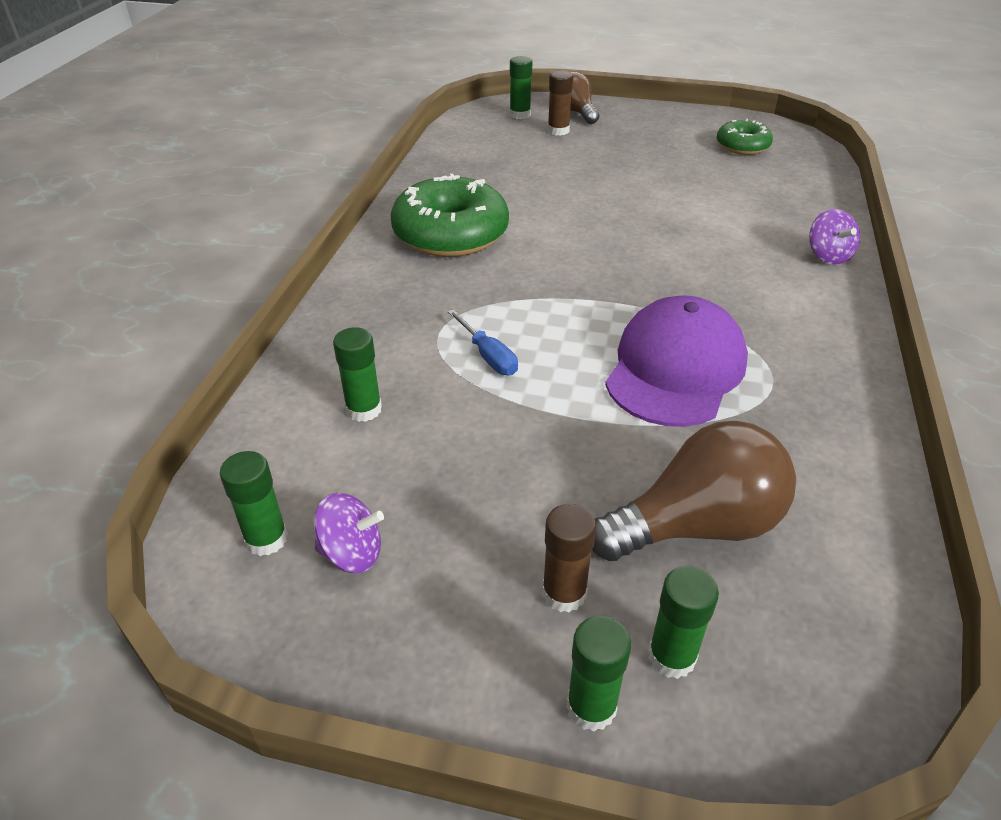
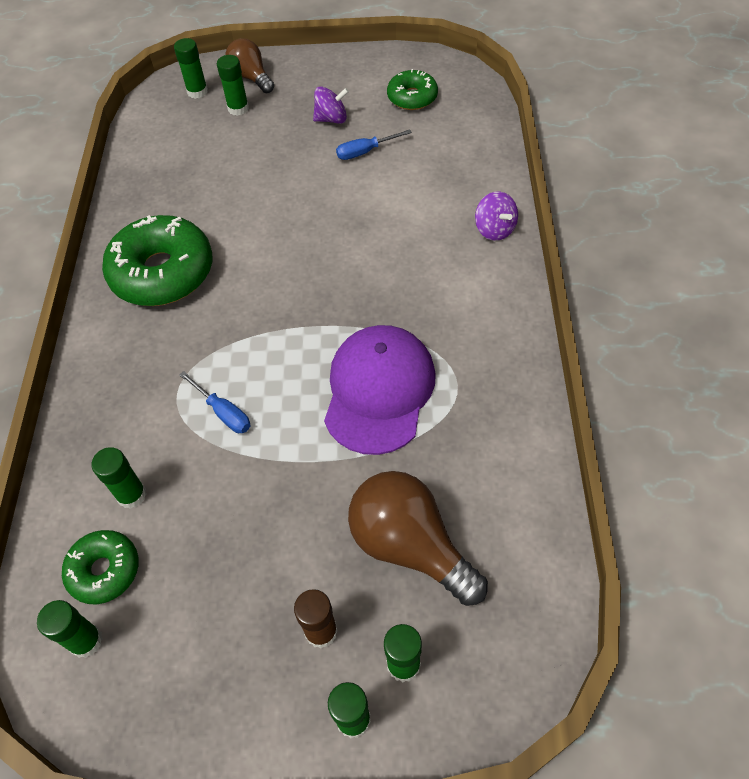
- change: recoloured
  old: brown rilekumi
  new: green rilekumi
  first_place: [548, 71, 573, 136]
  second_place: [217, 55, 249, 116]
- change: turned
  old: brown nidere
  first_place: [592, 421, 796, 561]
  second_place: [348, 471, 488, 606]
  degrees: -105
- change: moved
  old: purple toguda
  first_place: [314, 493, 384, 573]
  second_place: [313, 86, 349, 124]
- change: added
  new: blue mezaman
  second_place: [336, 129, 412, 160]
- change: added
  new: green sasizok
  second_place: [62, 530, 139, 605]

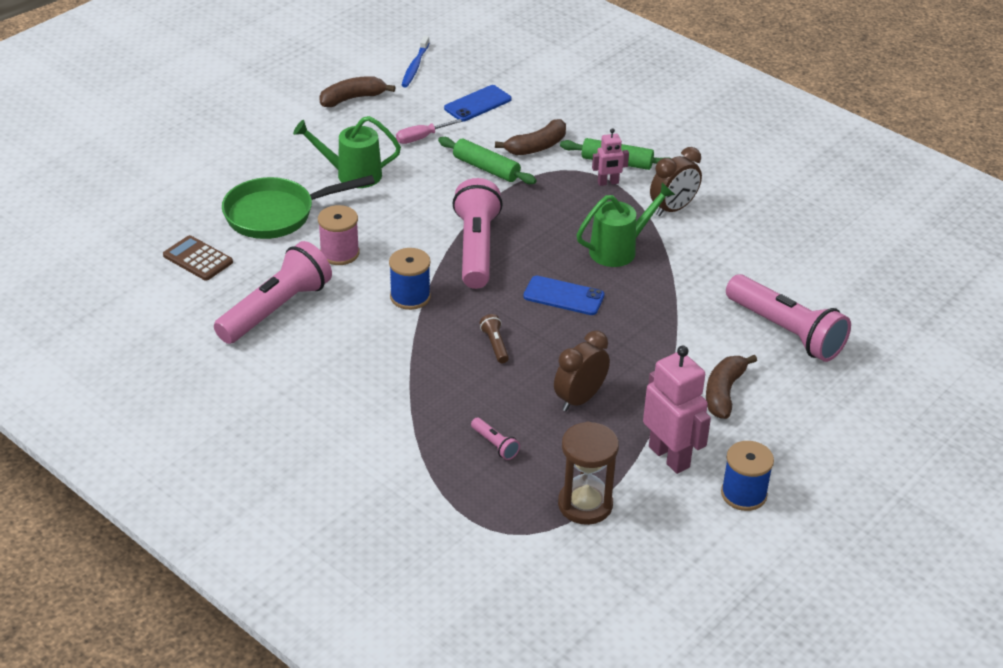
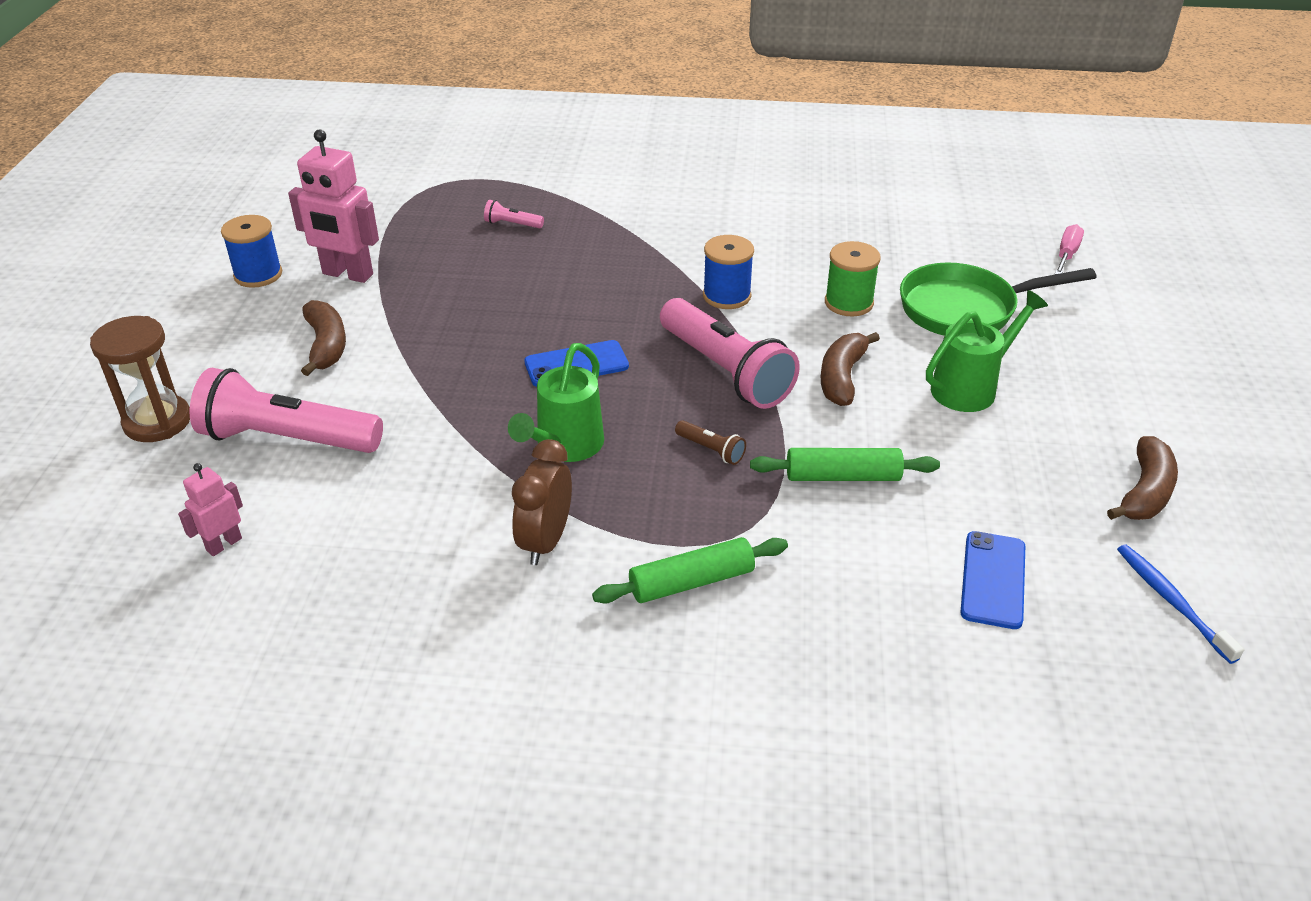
- change: moved
  old: pink mezaman
  first_place: [396, 119, 462, 144]
  second_place: [1055, 224, 1084, 274]
- change: moved
  old: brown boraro
  first_place: [495, 119, 566, 155]
  second_place: [821, 332, 880, 406]
- change: moved
  old: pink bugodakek
  first_place: [592, 128, 629, 186]
  second_place: [178, 463, 243, 556]
- change: turned
  old: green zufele
  first_place: [222, 175, 375, 239]
  second_place: [900, 262, 1097, 335]
  degrees: -135
- change: recoloured
  old: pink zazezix
  new: green zazezix
  first_place: [318, 205, 360, 265]
  second_place: [825, 241, 881, 317]
- change: removed
  old: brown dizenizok
  first_place: [163, 235, 233, 281]
- change: removed
  old: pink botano
  first_place: [214, 241, 332, 344]
- change: moved
  old: brown botano
  first_place: [480, 314, 509, 363]
  second_place: [675, 420, 746, 465]
- change: removed
  old: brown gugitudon
  first_place: [554, 330, 610, 411]
- change: moved
  old: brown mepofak
  first_place: [558, 422, 619, 525]
  second_place: [90, 316, 190, 442]

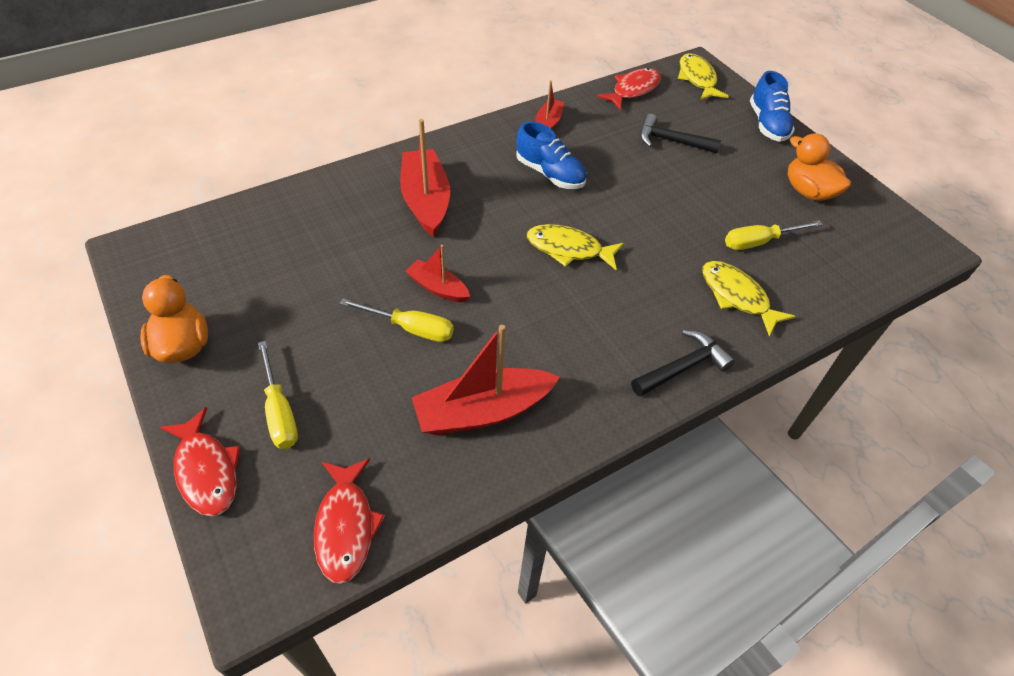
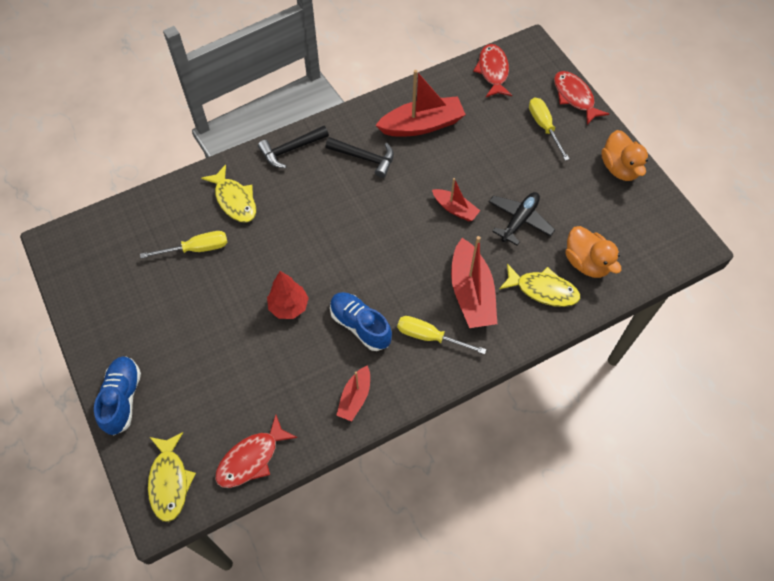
- change: moved
  old: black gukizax
  first_place: [640, 114, 721, 153]
  second_place: [326, 137, 394, 178]
- change: moved
  old: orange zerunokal
  first_place: [788, 133, 851, 201]
  second_place: [565, 226, 621, 278]
- change: moved
  old: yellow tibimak
  first_place: [527, 224, 624, 270]
  second_place: [499, 264, 580, 307]
- change: moved
  old: yellow mezaman
  first_place: [339, 298, 454, 342]
  second_place: [397, 316, 486, 354]
- change: added
  new: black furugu
  second_place: [489, 192, 555, 245]
- change: added
  new: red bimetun
  second_place: [267, 271, 309, 319]

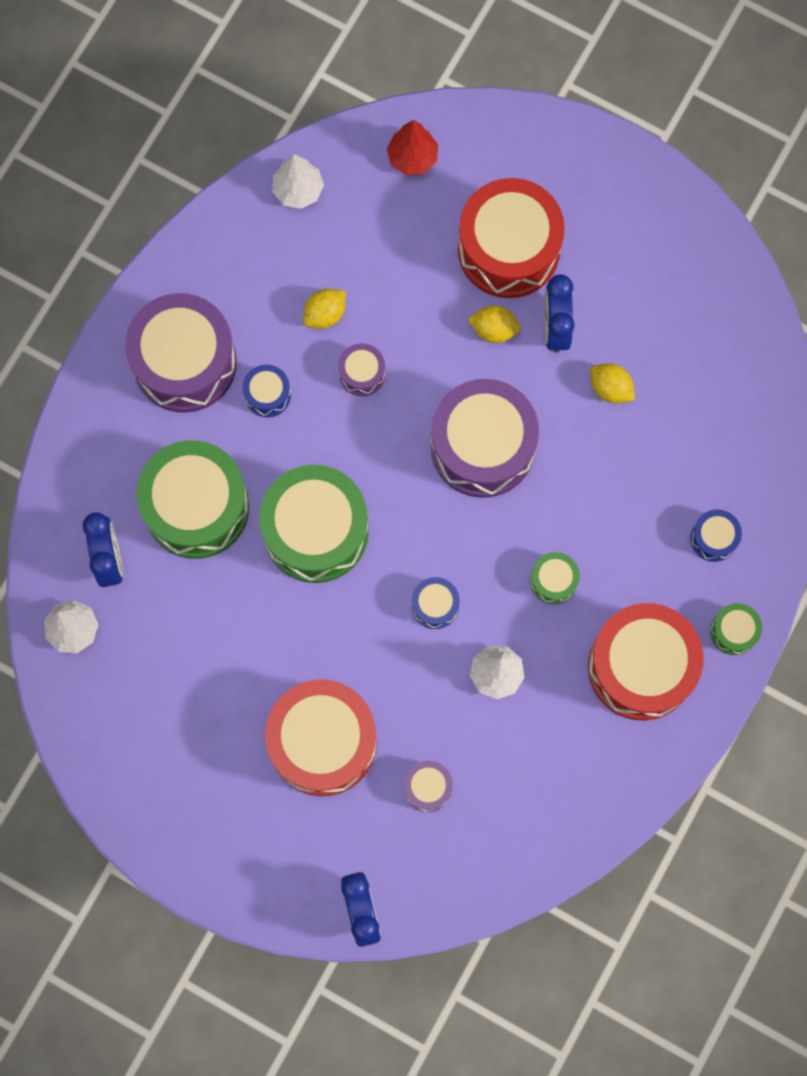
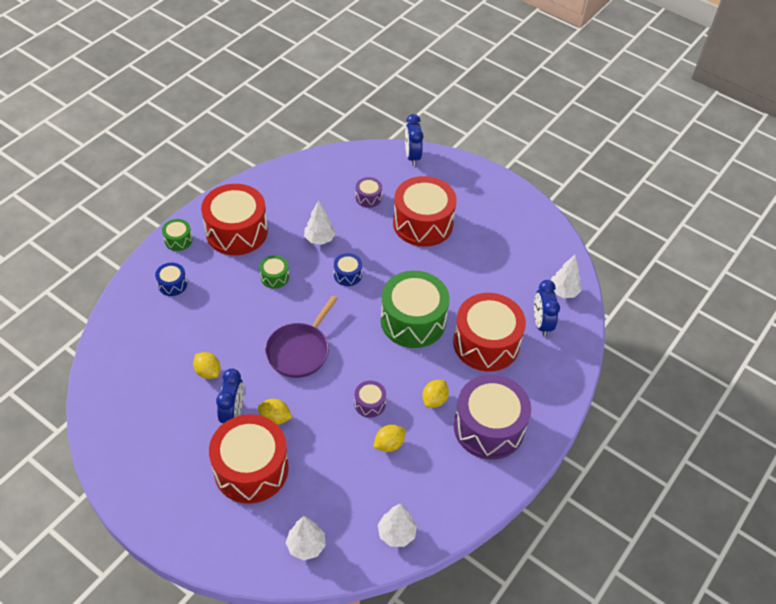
- change: recoloured
  old: red bimetun
  new: white bimetun
  first_place: [387, 120, 438, 175]
  second_place: [286, 516, 326, 560]
- change: replaced
  old: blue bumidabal
  new: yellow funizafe
  first_place: [243, 365, 291, 417]
  second_place: [422, 380, 449, 408]
- change: replaced
  old: purple bumidabal
  new: purple zufele
  first_place: [431, 379, 539, 498]
  second_place: [265, 296, 338, 378]
- change: recoloured
  old: green bumidabal
  new: red bumidabal
  first_place: [136, 440, 249, 559]
  second_place: [453, 293, 526, 371]

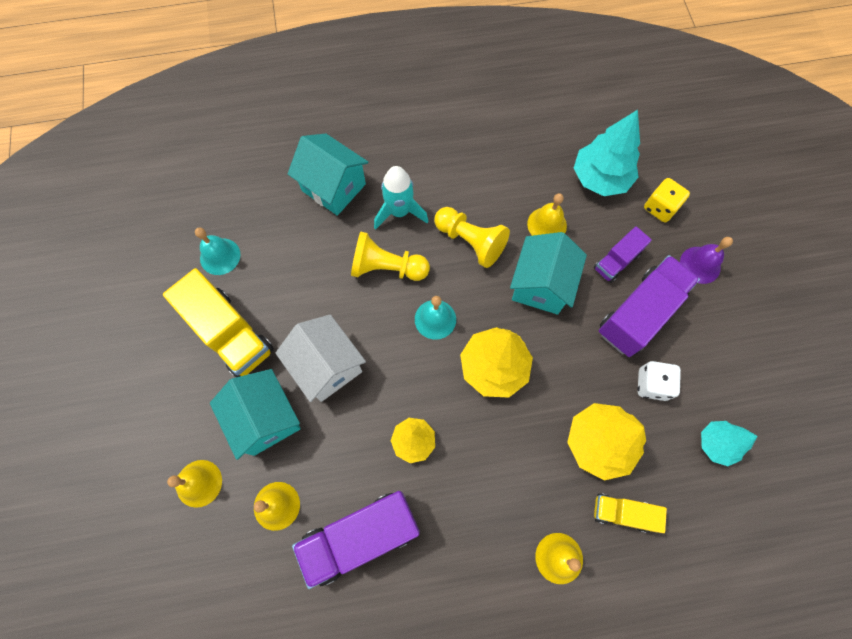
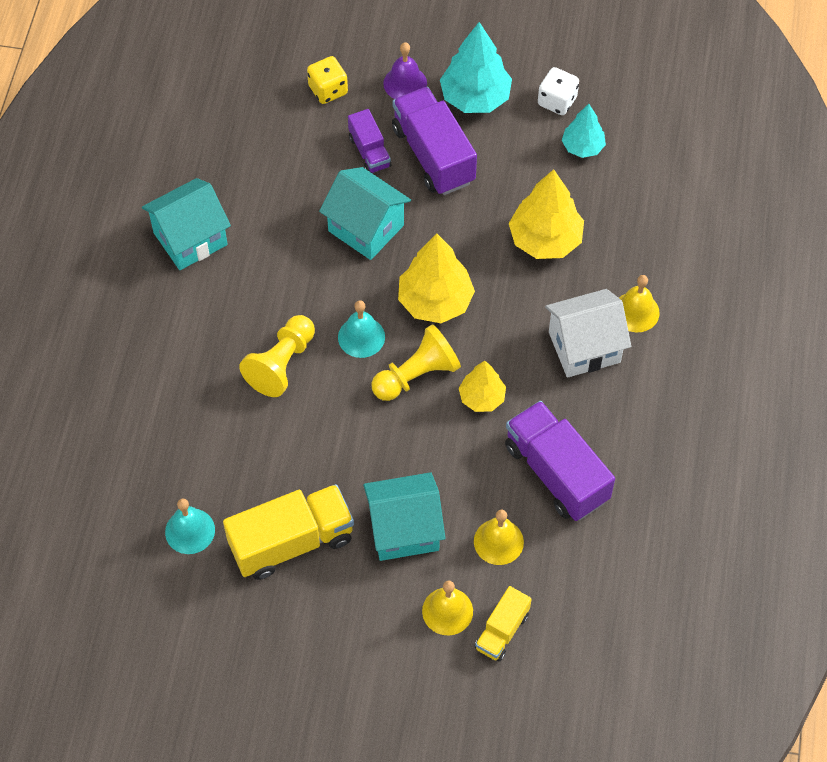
- change: moved
  old: turquoise bimetun
  first_place: [574, 110, 640, 196]
  second_place: [440, 22, 512, 113]
- change: moved
  old: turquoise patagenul
  first_place: [288, 134, 369, 216]
  second_place: [142, 178, 231, 270]
- change: removed
  old: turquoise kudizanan
  first_place: [374, 166, 429, 230]
- change: removed
  old: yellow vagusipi
  first_place: [527, 193, 567, 236]
- change: moved
  old: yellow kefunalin
  first_place: [434, 207, 510, 268]
  second_place: [372, 324, 461, 401]
- change: moved
  old: white patagenul
  first_place: [276, 315, 366, 402]
  second_place: [545, 289, 631, 378]
- change: moved
  old: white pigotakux
  first_place: [638, 361, 681, 401]
  second_place: [538, 67, 579, 115]
- change: turned
  old: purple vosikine
  first_place: [292, 491, 420, 589]
  second_place: [505, 401, 615, 521]
  degrees: 150
- change: moved
  old: yellow vosikine
  first_place: [594, 494, 667, 533]
  second_place: [475, 586, 532, 662]

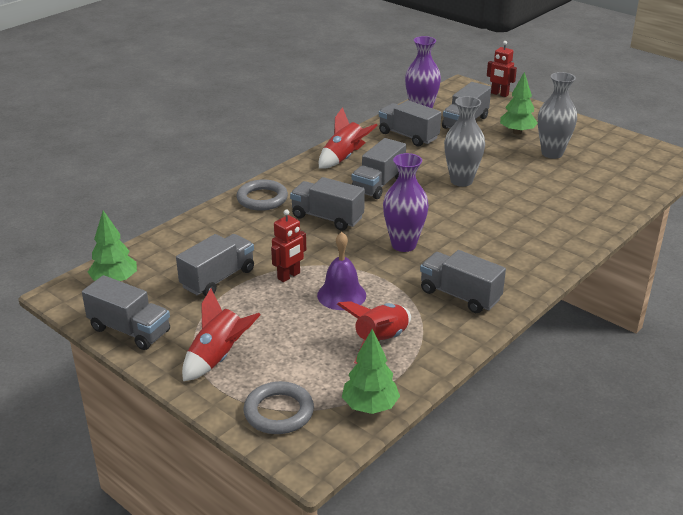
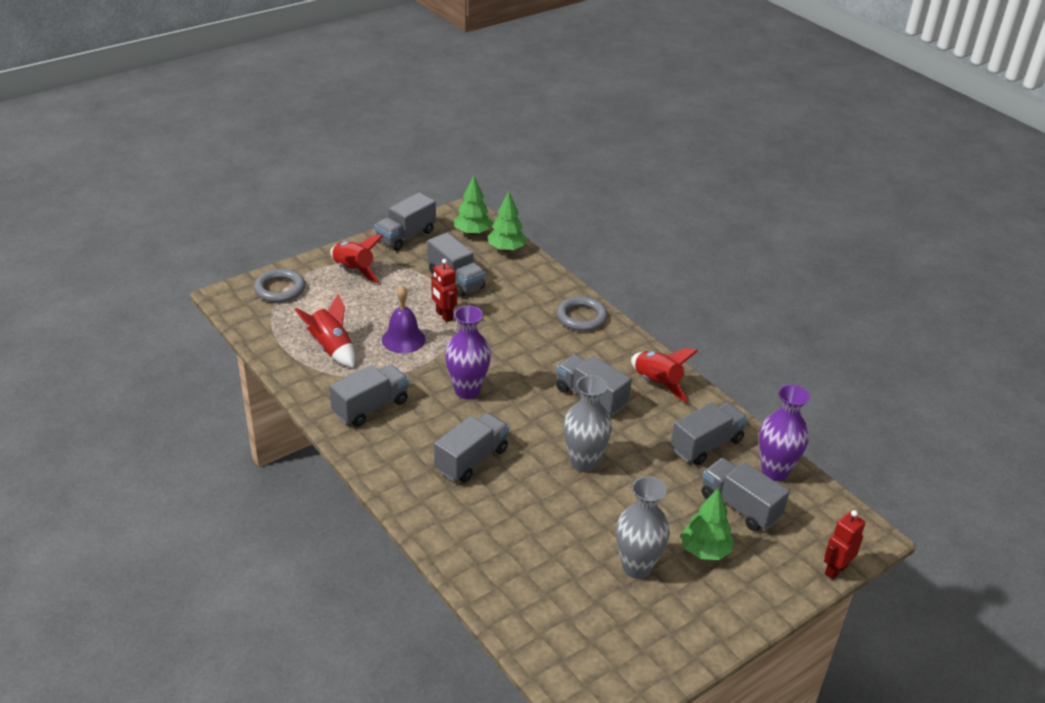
- change: moved
  old: grey vosikine
  first_place: [290, 177, 365, 231]
  second_place: [434, 413, 509, 482]
- change: moved
  old: green bimetun
  first_place: [342, 329, 400, 414]
  second_place: [487, 191, 527, 252]

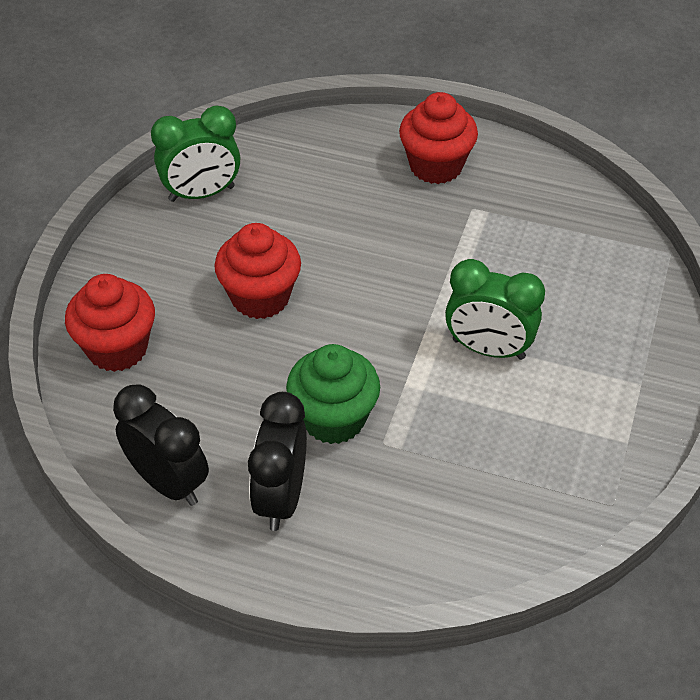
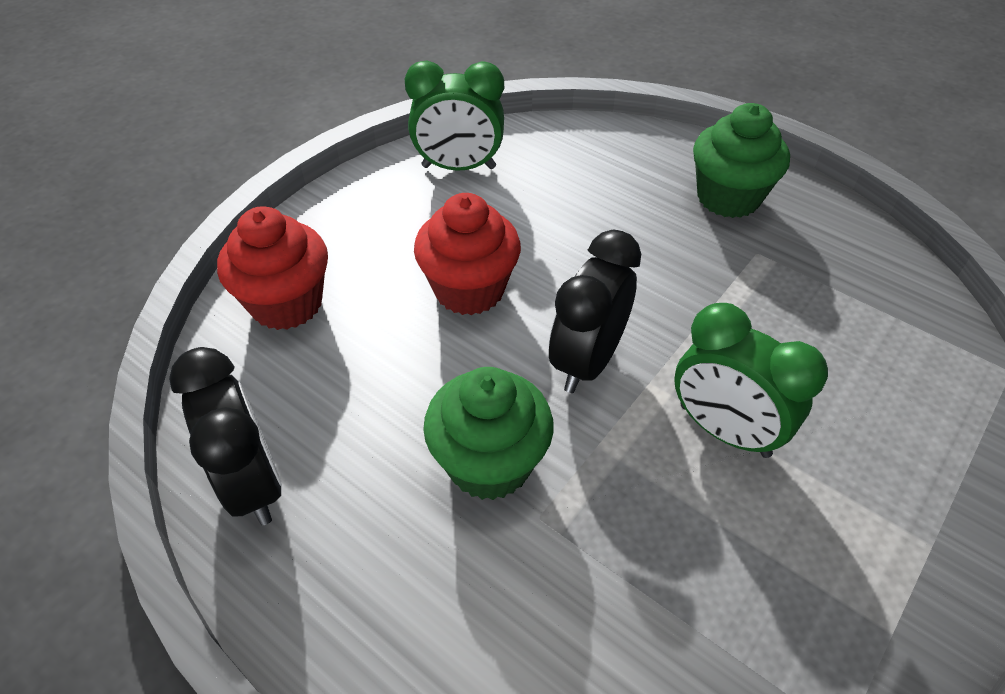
- change: recoloured
  old: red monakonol
  new: green monakonol
  first_place: [399, 92, 478, 184]
  second_place: [693, 103, 790, 218]
- change: moved
  old: black gugitudon
  first_place: [248, 392, 307, 531]
  second_place: [549, 230, 641, 393]

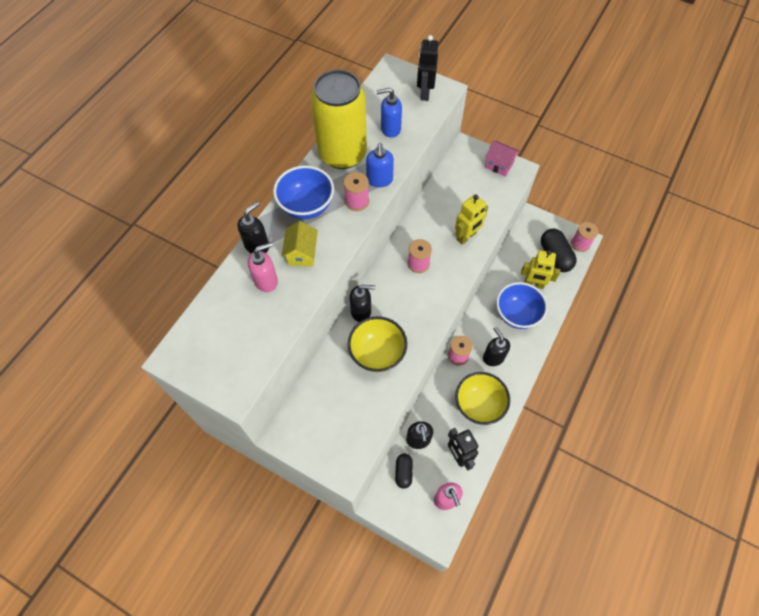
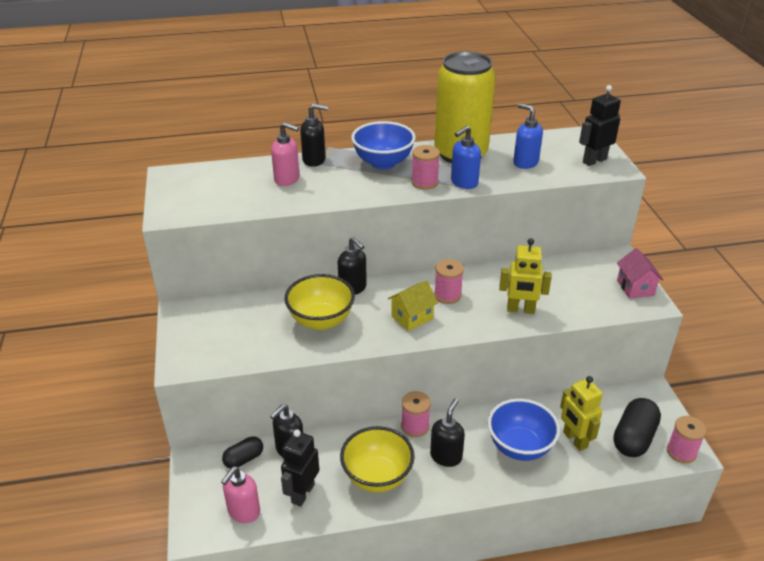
- change: moved
  old: yellow patagenul
  first_place: [282, 221, 318, 267]
  second_place: [388, 280, 438, 331]

